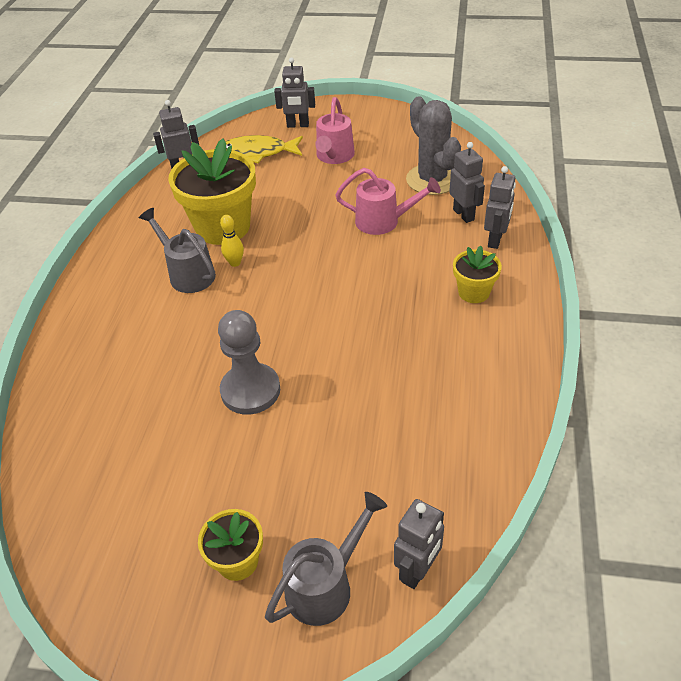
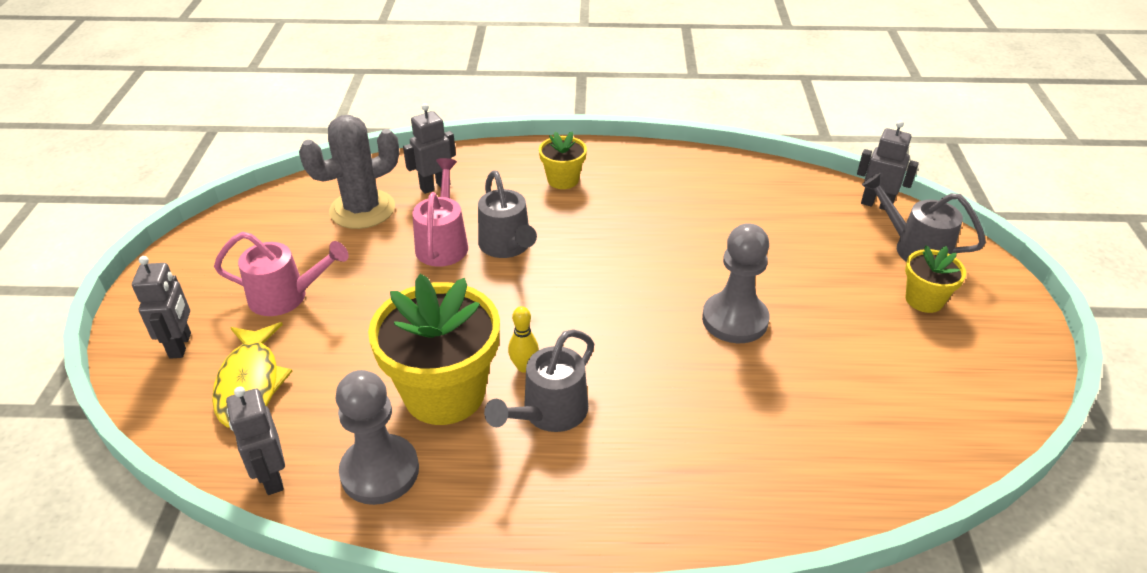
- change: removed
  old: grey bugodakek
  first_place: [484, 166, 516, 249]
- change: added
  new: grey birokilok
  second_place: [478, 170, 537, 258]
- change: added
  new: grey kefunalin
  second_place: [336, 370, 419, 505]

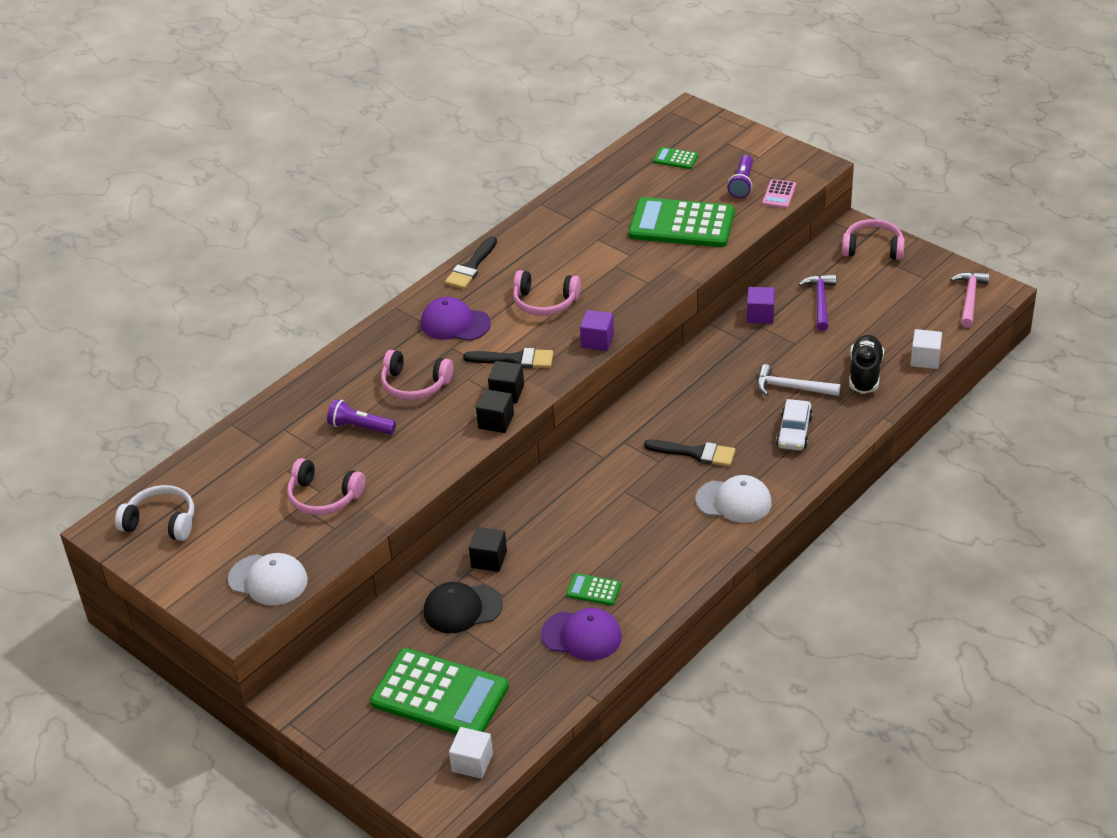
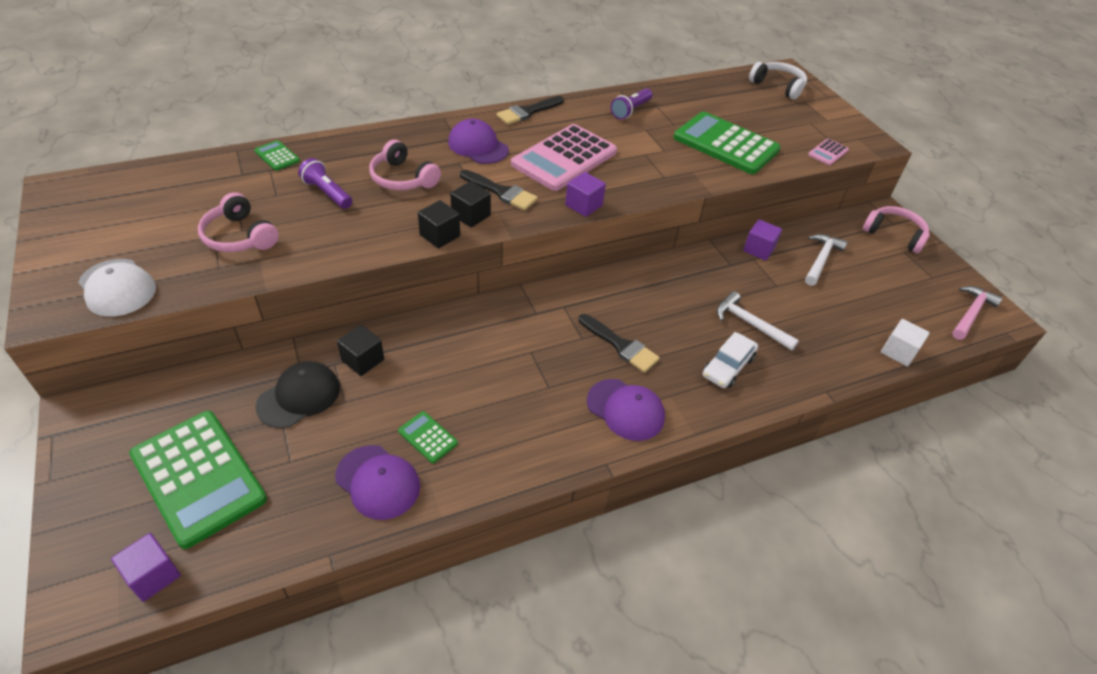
- change: moved
  old: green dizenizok
  first_place: [653, 147, 698, 169]
  second_place: [254, 140, 300, 171]
- change: moved
  old: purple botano
  first_place: [728, 155, 753, 198]
  second_place: [611, 88, 652, 120]
- change: replaced
  old: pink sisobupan
  new: pink dizenizok
  first_place: [513, 270, 581, 316]
  second_place: [511, 124, 617, 191]
- change: recoloured
  old: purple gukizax
  new: white gukizax
  first_place: [799, 274, 836, 331]
  second_place: [805, 234, 848, 286]
- change: removed
  old: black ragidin
  first_place: [849, 335, 884, 394]
- change: recoloured
  old: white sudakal
  new: purple sudakal
  first_place: [696, 475, 772, 523]
  second_place: [587, 379, 665, 441]
- change: moved
  old: white sisobupan
  first_place: [115, 485, 194, 541]
  second_place: [749, 62, 807, 100]
- change: turned
  old: black sudakal
  first_place: [424, 582, 503, 633]
  second_place: [255, 361, 340, 428]
  degrees: 120
- change: recoloured
  old: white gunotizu
  new: purple gunotizu
  first_place: [449, 727, 493, 779]
  second_place: [111, 533, 181, 602]

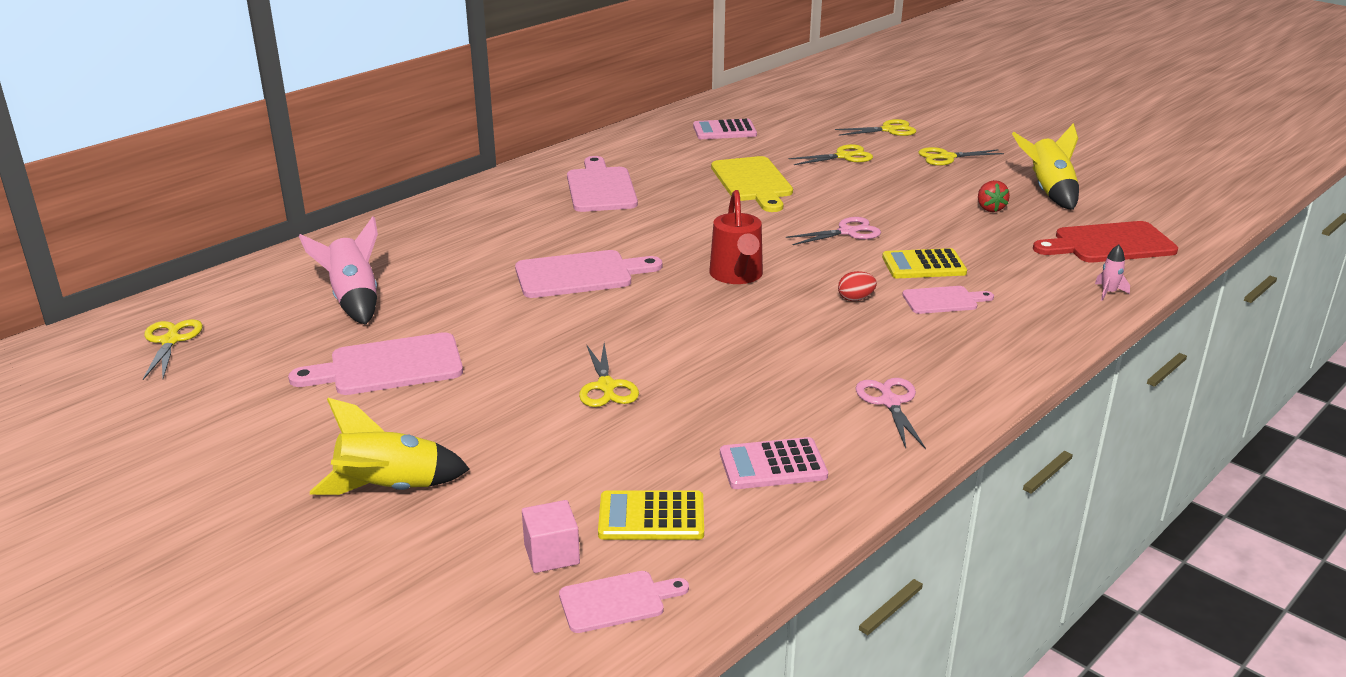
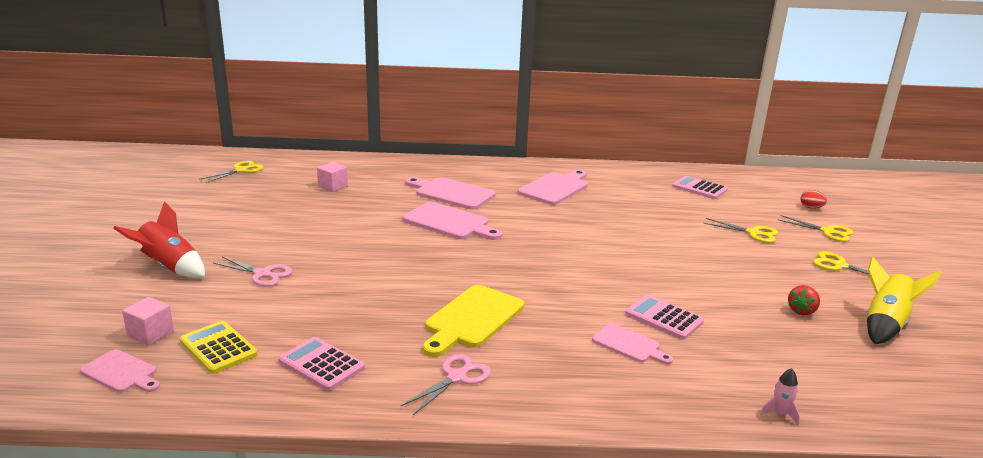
- change: moved
  old: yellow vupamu
  first_place: [711, 156, 793, 212]
  second_place: [423, 285, 525, 357]
- change: removed
  old: red birokilok
  first_place: [709, 190, 763, 284]
- change: replaced
  old: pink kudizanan
  new: pink gunotizu
  first_place: [299, 216, 378, 325]
  second_place: [317, 162, 348, 192]
- change: moved
  old: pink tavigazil
  first_place: [786, 217, 881, 245]
  second_place: [213, 256, 292, 287]
- change: removed
  old: red vupamu
  first_place: [1033, 221, 1178, 262]
- change: recoloured
  old: yellow dizenizok
  new: pink dizenizok
  first_place: [882, 248, 967, 278]
  second_place: [625, 295, 704, 340]
- change: moved
  old: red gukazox
  first_place: [838, 271, 877, 301]
  second_place: [800, 190, 827, 209]
- change: moved
  old: pink vupamu
  first_place: [288, 332, 463, 395]
  second_place: [405, 177, 496, 210]
- change: removed
  old: yellow tavigazil
  first_place: [579, 343, 639, 407]
- change: recoloured
  old: yellow kudizanan
  new: red kudizanan
  first_place: [310, 398, 470, 495]
  second_place: [113, 201, 205, 278]

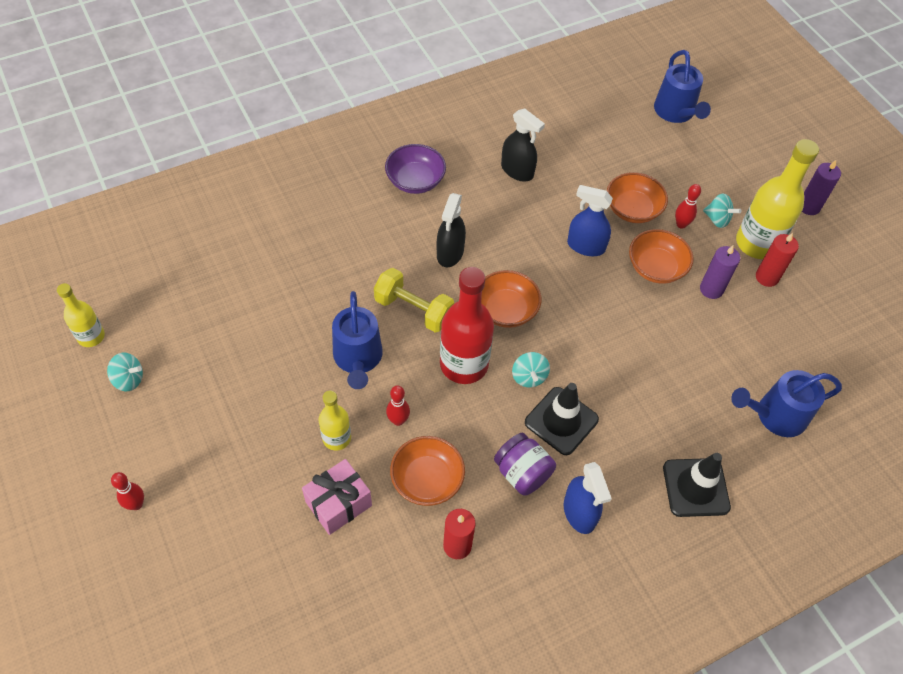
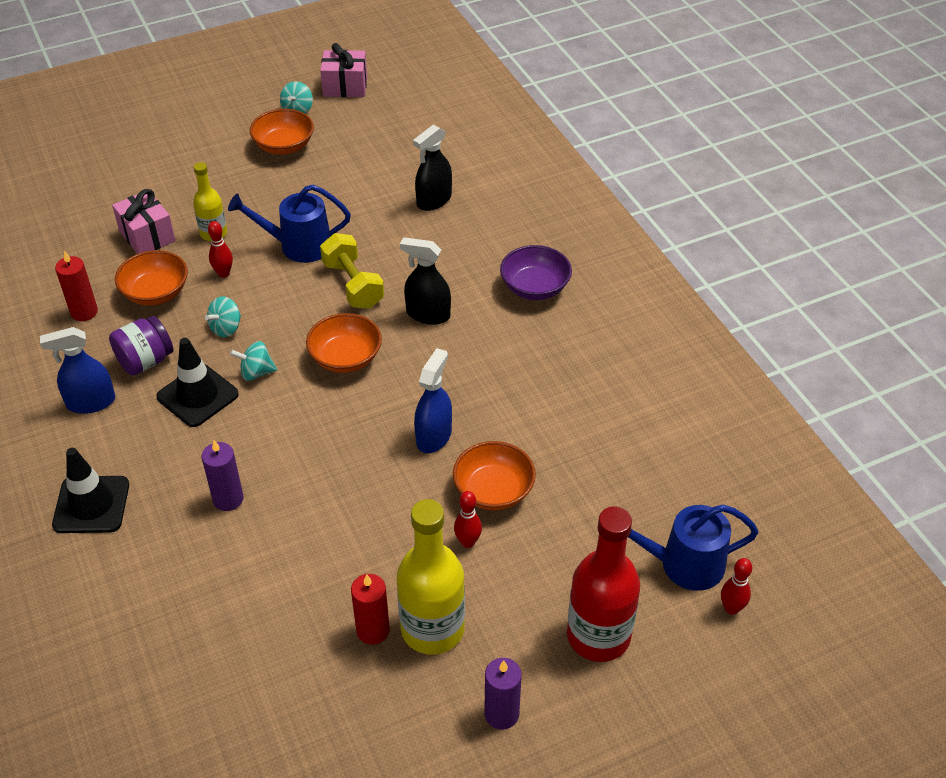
- change: moved
  old: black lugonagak
  first_place: [501, 108, 545, 182]
  second_place: [413, 125, 452, 211]
- change: moved
  old: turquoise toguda
  first_place: [703, 193, 741, 228]
  second_place: [205, 296, 241, 337]
- change: moved
  old: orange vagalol
  first_place: [629, 229, 694, 284]
  second_place: [250, 109, 314, 155]
- change: moved
  old: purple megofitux
  first_place: [700, 246, 740, 299]
  second_place: [201, 440, 244, 511]
- change: moved
  old: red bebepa
  first_place: [440, 267, 494, 384]
  second_place: [567, 506, 640, 662]
- change: turned
  old: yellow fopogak
  first_place: [374, 268, 454, 333]
  second_place: [320, 233, 384, 309]
  degrees: -60
- change: replaced
  old: yellow bebepa
  new: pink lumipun
  first_place: [57, 283, 105, 347]
  second_place: [320, 43, 367, 97]
- change: removed
  old: blue birokilok
  first_place: [731, 370, 842, 437]
- change: moved
  old: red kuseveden
  first_place: [111, 472, 144, 510]
  second_place: [721, 558, 752, 615]

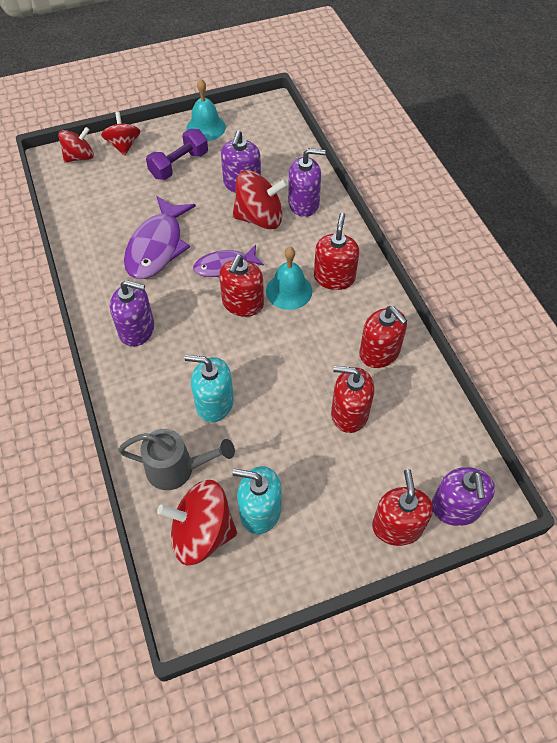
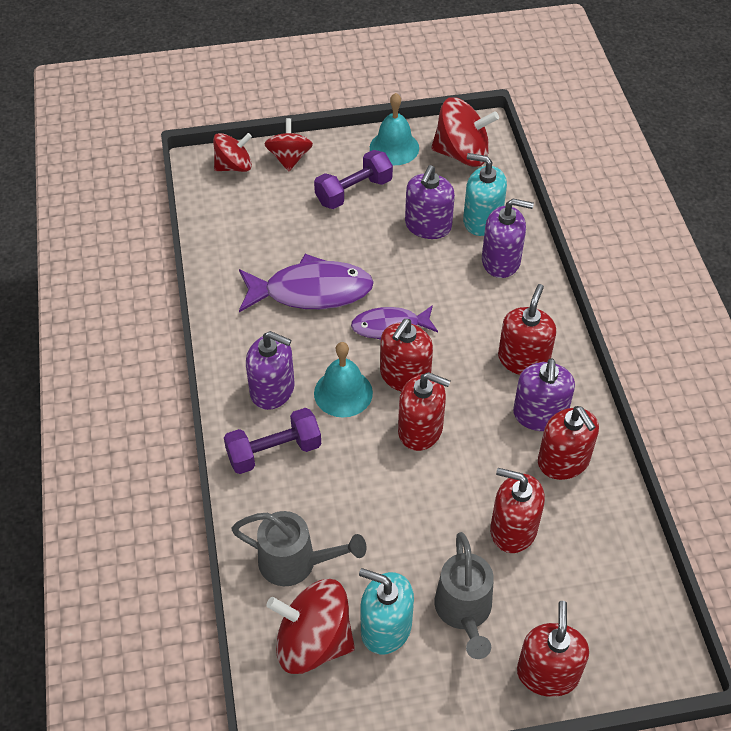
- change: moved
  old: red toguda
  first_place: [233, 170, 288, 229]
  second_place: [431, 97, 499, 167]
- change: turned
  old: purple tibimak
  first_place: [124, 196, 196, 279]
  second_place: [239, 254, 374, 312]
  degrees: -120
- change: moved
  old: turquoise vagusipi
  first_place: [266, 247, 312, 310]
  second_place: [314, 342, 373, 417]
- change: moved
  old: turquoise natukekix
  first_place: [185, 355, 234, 423]
  second_place: [463, 153, 507, 236]
- change: moved
  old: purple natukekix
  first_place: [432, 467, 495, 526]
  second_place: [513, 358, 575, 431]
- change: added
  new: red natukekix
  second_place: [398, 372, 450, 451]
- change: added
  new: purple fopogak
  second_place: [224, 408, 321, 474]
- change: added
  new: grey birokilok
  second_place: [434, 532, 494, 659]

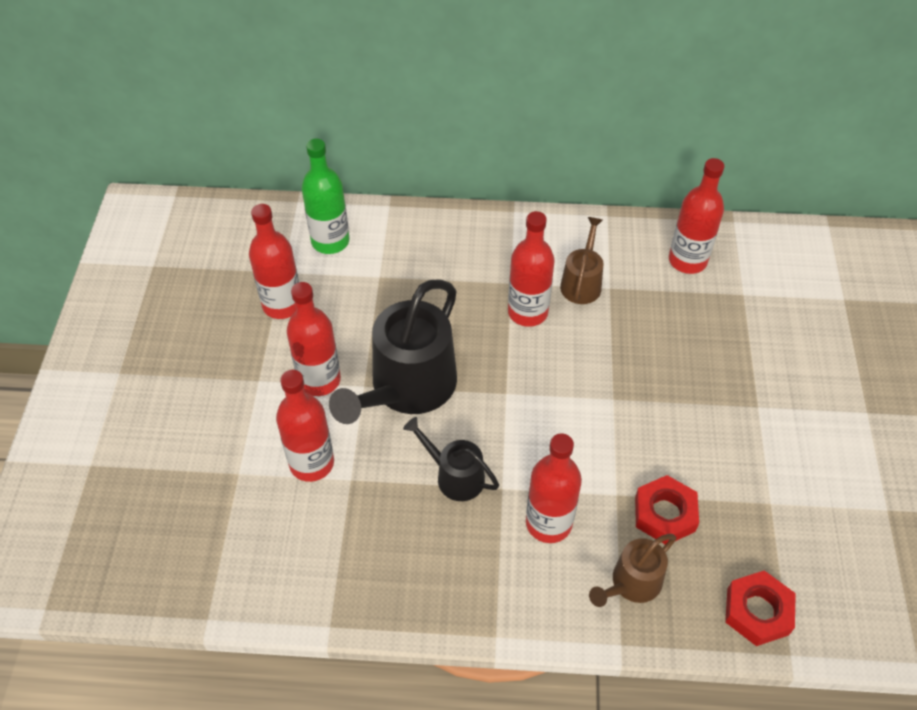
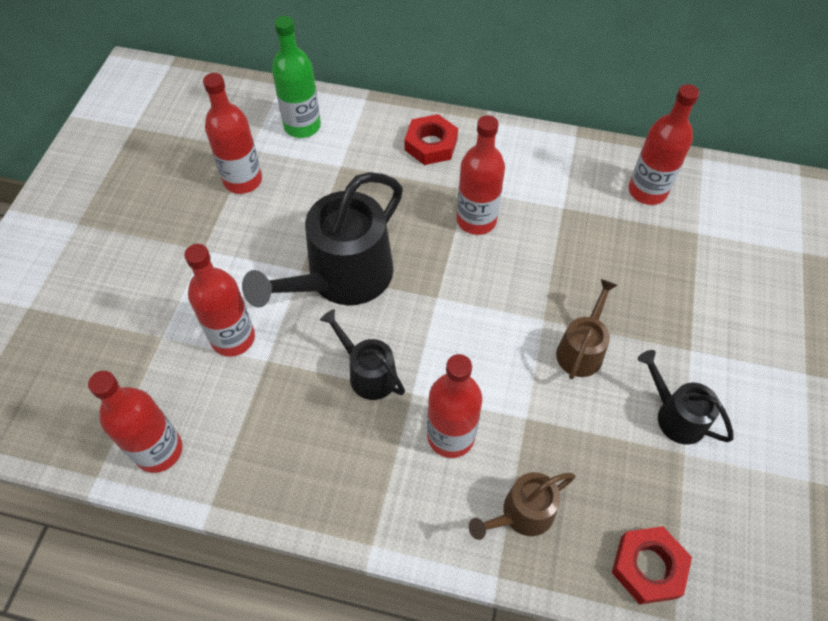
- change: moved
  old: brown birokilok
  first_place: [560, 217, 604, 304]
  second_place: [556, 279, 618, 379]
- change: moved
  old: red bebepa
  first_place: [287, 282, 341, 396]
  second_place: [88, 371, 183, 473]
- change: moved
  old: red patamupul
  first_place: [635, 475, 699, 545]
  second_place: [405, 114, 458, 165]
- change: added
  new: black birokilok
  second_place: [638, 350, 734, 445]

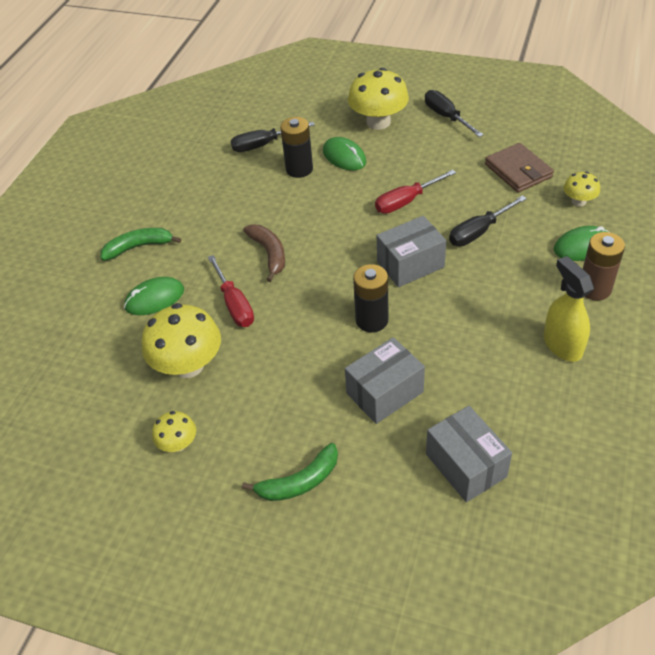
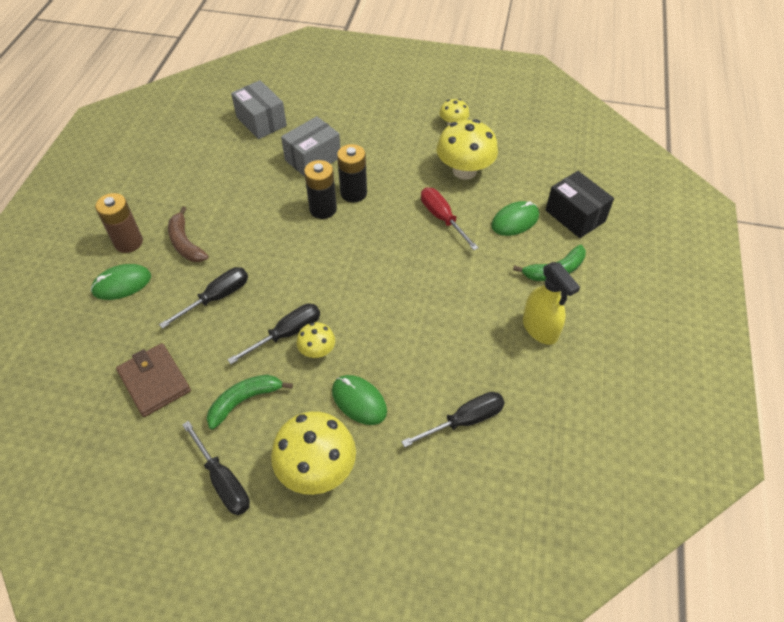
- change: moved
  old: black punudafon
  first_place: [280, 117, 313, 178]
  second_place: [337, 144, 367, 203]
- change: recoloured
  old: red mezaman
  new: black mezaman
  first_place: [375, 170, 456, 214]
  second_place: [227, 303, 320, 364]
- change: moved
  old: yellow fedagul
  first_place: [563, 172, 600, 206]
  second_place: [297, 322, 335, 358]
- change: removed
  old: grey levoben
  first_place: [377, 216, 446, 287]
- change: moved
  old: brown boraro
  first_place: [243, 224, 285, 282]
  second_place: [168, 206, 209, 262]
- change: moved
  old: yellow lugonagak
  first_place: [544, 256, 594, 362]
  second_place: [523, 262, 580, 345]
- change: moved
  old: green boraro
  first_place: [242, 443, 338, 501]
  second_place: [207, 375, 293, 430]
- change: added
  new: black levoben
  second_place: [546, 171, 614, 238]

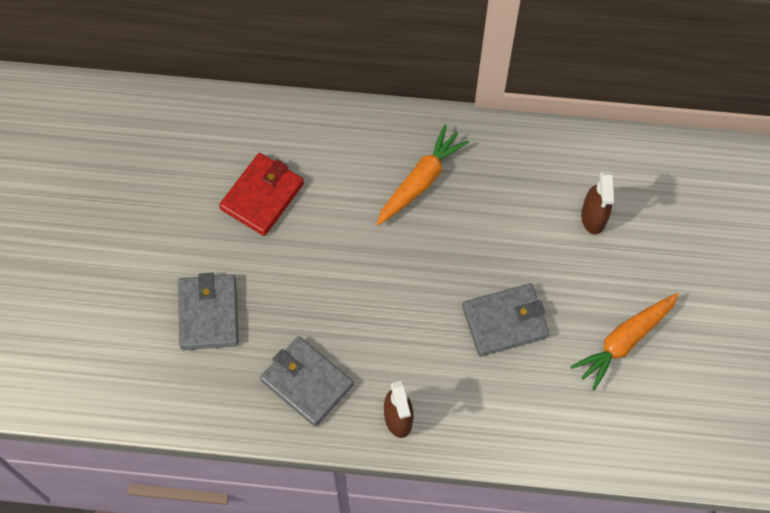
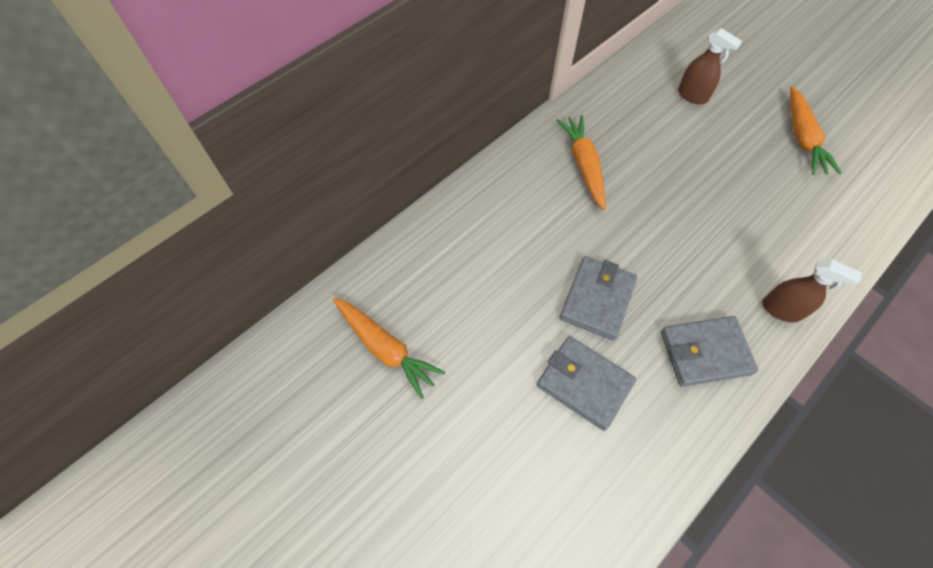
- change: removed
  old: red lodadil
  first_place: [219, 153, 304, 236]
- change: moved
  old: grey lodadil
  first_place: [462, 283, 550, 357]
  second_place: [560, 256, 637, 340]
- change: added
  new: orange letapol
  second_place: [333, 298, 445, 399]

